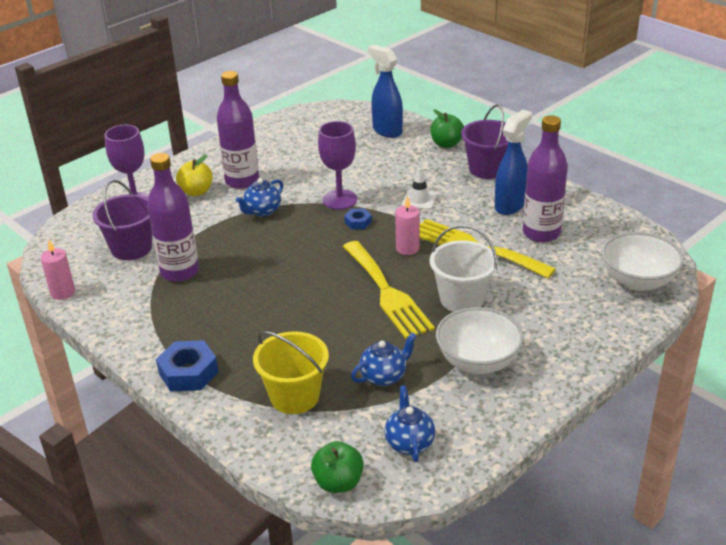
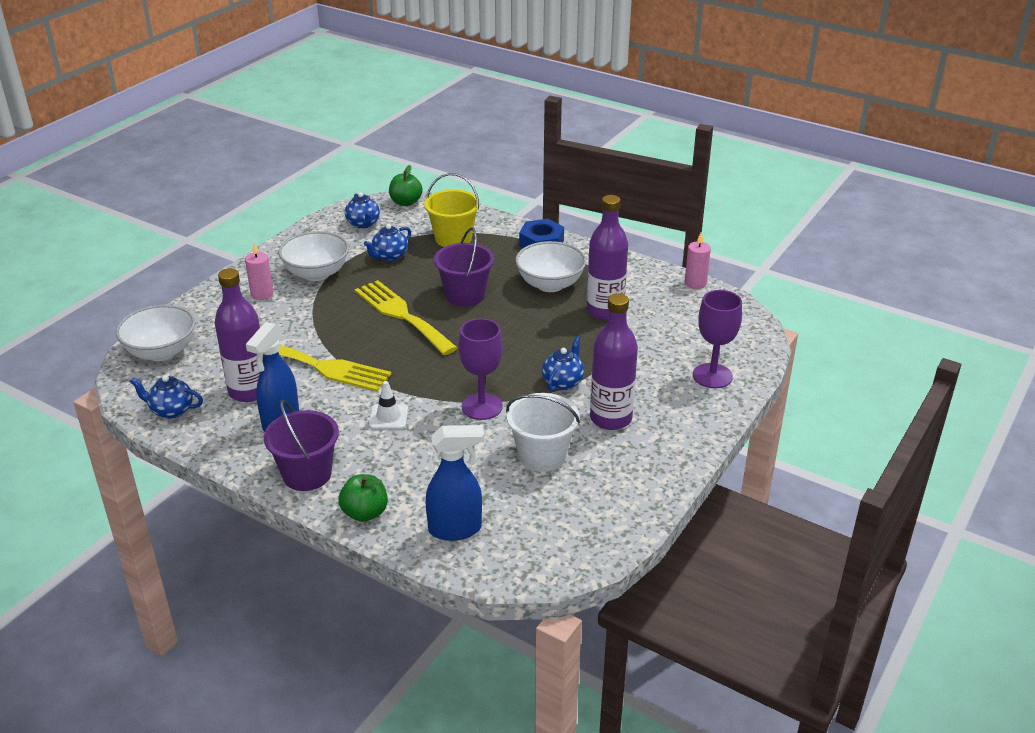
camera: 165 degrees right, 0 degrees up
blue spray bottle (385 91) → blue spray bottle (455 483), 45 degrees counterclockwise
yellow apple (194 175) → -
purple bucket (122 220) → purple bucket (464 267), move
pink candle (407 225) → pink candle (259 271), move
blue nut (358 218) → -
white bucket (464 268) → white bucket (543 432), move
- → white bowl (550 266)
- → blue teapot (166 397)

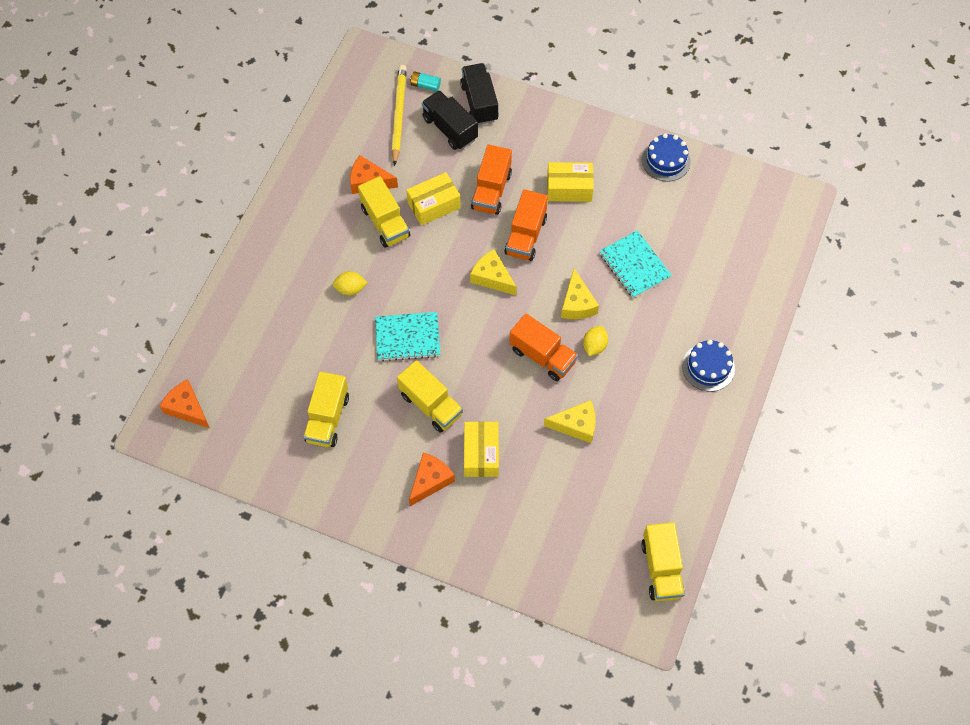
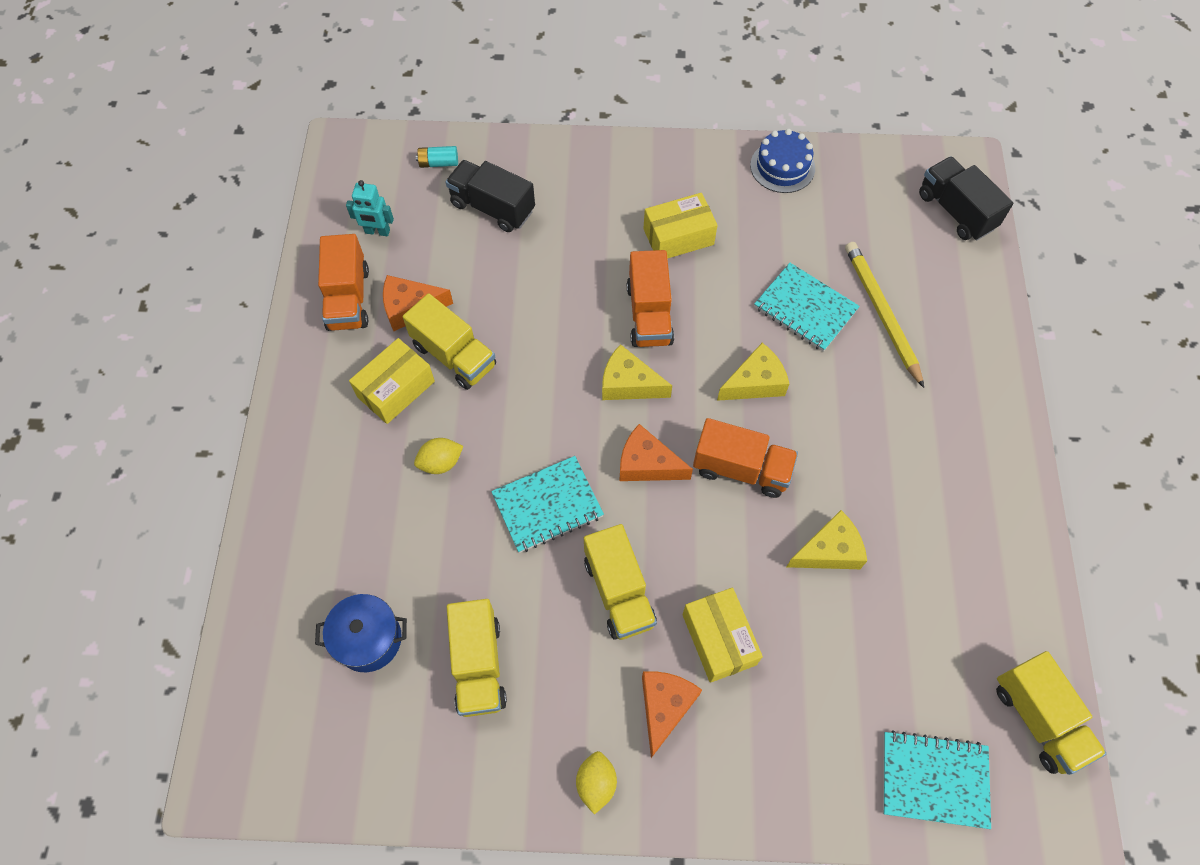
camera: 20 degrees left, 0 degrees up
black truck (479 94) → black truck (966 198), move
yellow pencil (399 115) → yellow pencil (884 315), move
orange truck (491 180) → orange truck (343 282), move
yellow box (433 198) → yellow box (392 381), move
yellow cheese (580 294) → yellow cheese (753 372), 90 degrees counterclockwise
yellow lemon (595 341) → yellow lemon (596 783), move
blue cake (708 365) → -
yellow truck (430 396) → yellow truck (620 582), 45 degrees clockwise
orange cheese (185 403) → orange cheese (656 452), move
- → turquoise robot (370 208)
- → blue pot (361 633)
- → turquoise notebook (937 779)

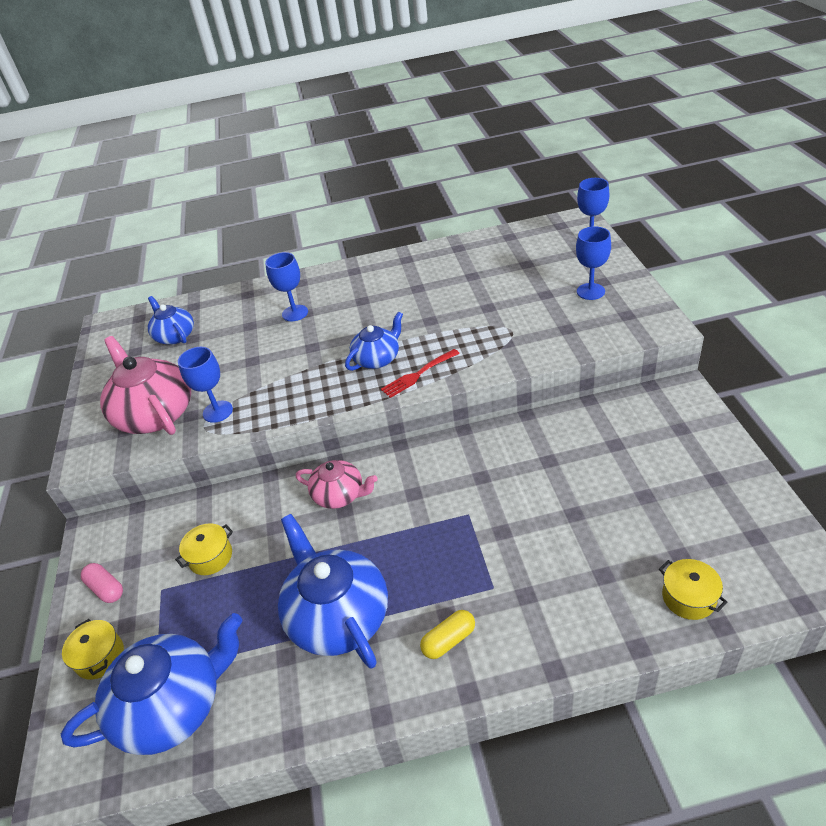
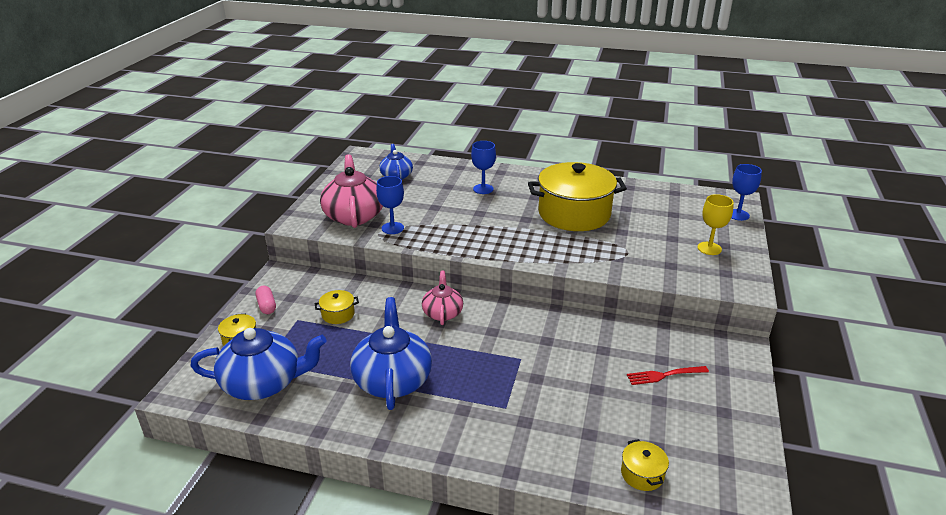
camera: 20 degrees right, 10 degrees down
blue goblet (593 263) → yellow goblet (715 224)
blue teapot (374 341) → -
red fork (420 373) → red fork (668 375), move
pink teapot (337 484) → pink teapot (442 298), 135 degrees counterclockwise
yellow capsule (447 634) → -
- → yellow pot (577 196)

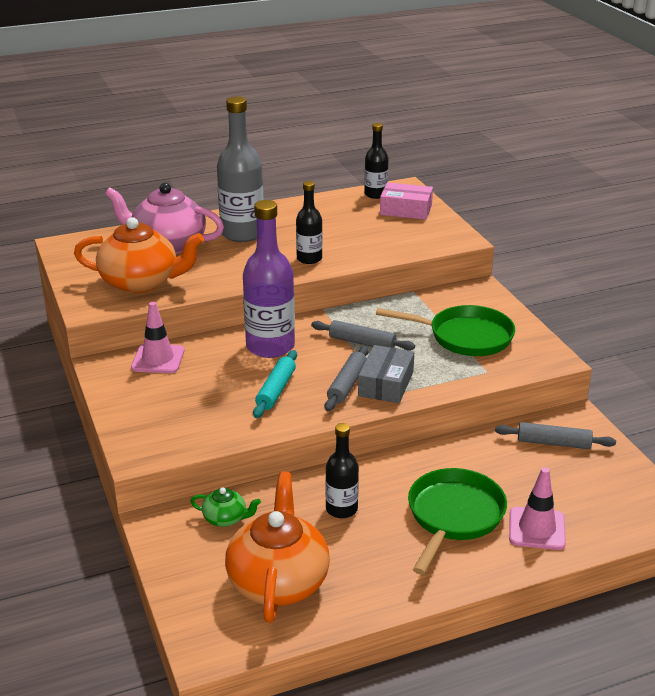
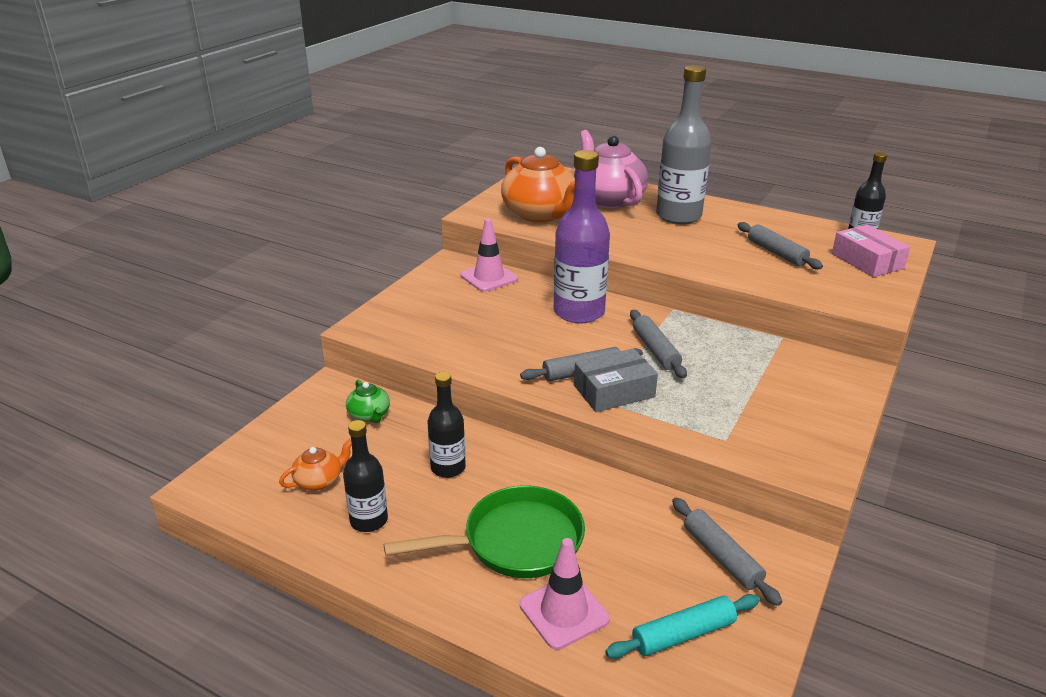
camera: 50 degrees right, 0 degrees up
black bottle (309 222) → black bottle (365 476), move
green pan (445 330) → -
turquoise rolling pin (275 384) → turquoise rolling pin (682 626), move
orange teapot (277 547) → orange teapot (315 464), x0.46
- → grey rolling pin (780 245)

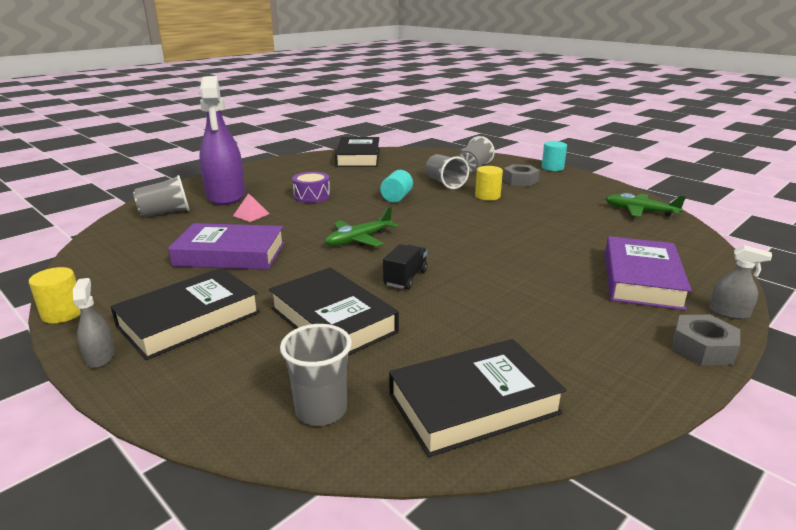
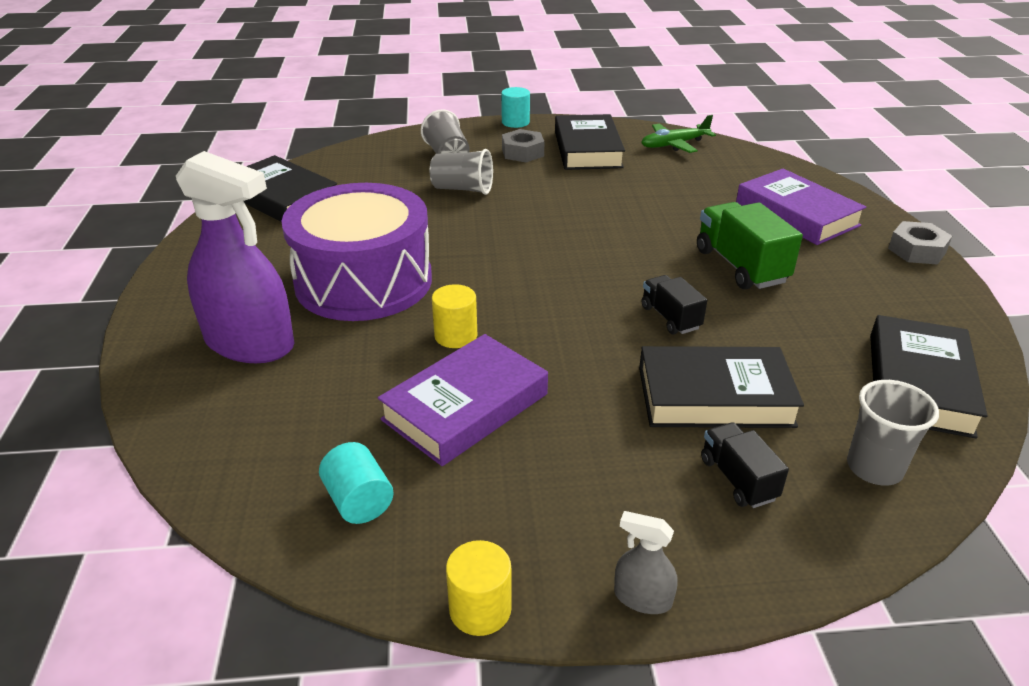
camera: 50 degrees left, 10 degrees up
yellow cylinder (489 183) → yellow cylinder (454 316), move
turquoise cylinder (396 186) → turquoise cylinder (356 483), move
purple drum (311 187) → purple drum (356 252), x2.41
grey cup (161 196) → -
pink pyramid (251 207) → -
green plane (361 226) → -
grey spray bottle (740 282) → -
black book (185 314) → black book (590 142), move
- → green truck (750 245)
- → black truck (745 465)

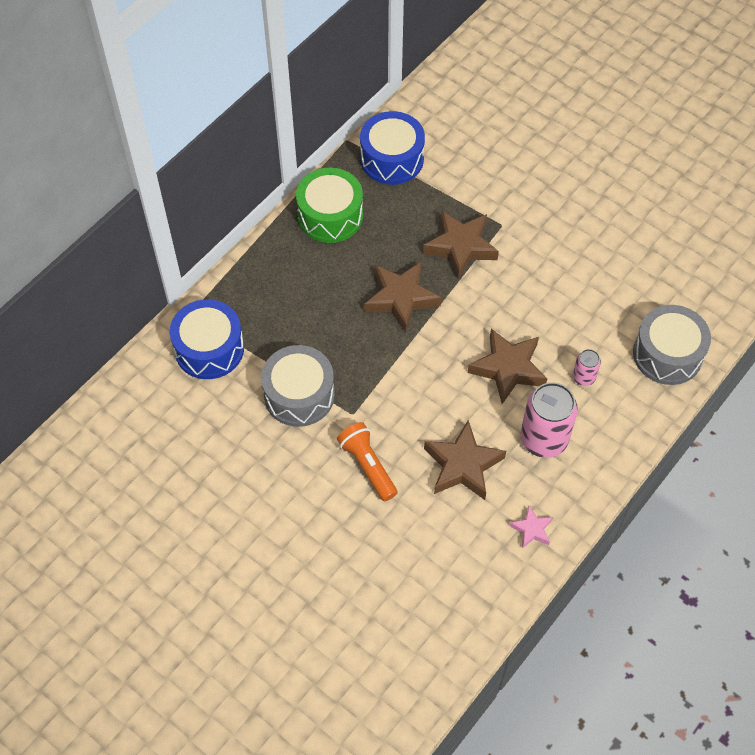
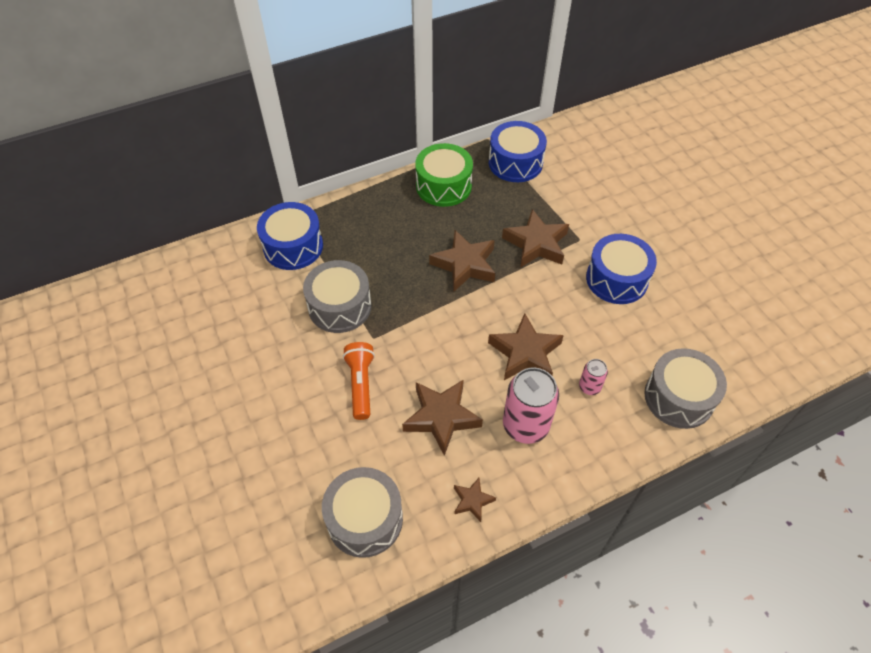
camera: 25 degrees right, 5 degrees down
pink star (531 527) → brown star (475 500)
- → blue drum (621 269)
- → grey drum (362 512)

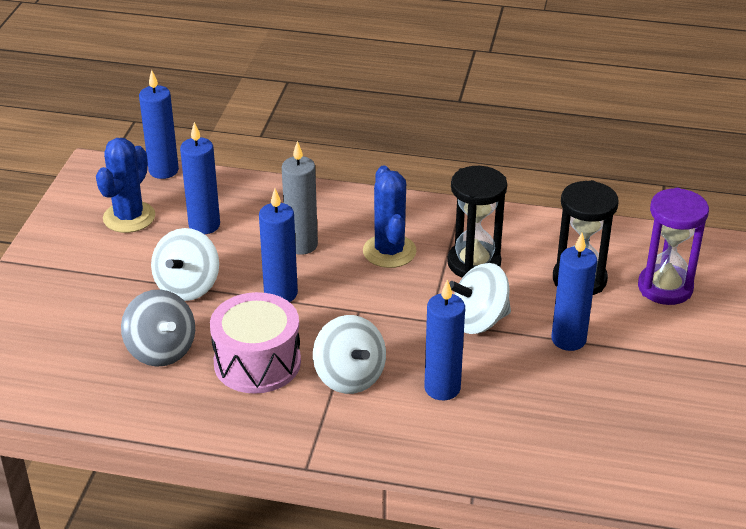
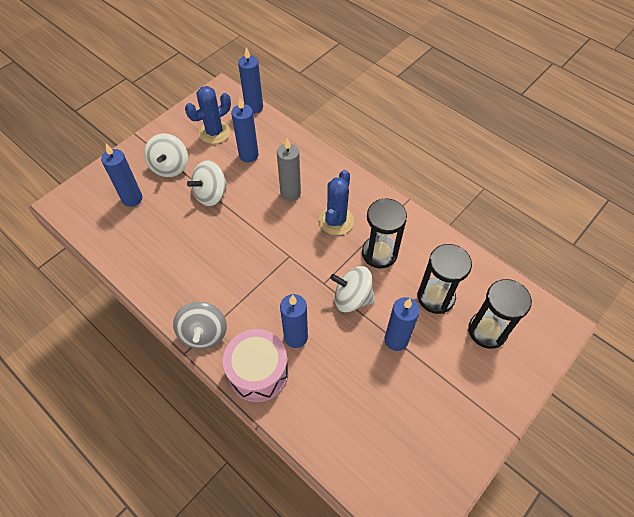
camera: 30 degrees right, 20 degrees up
purple hourglass (673 246) → black hourglass (500 314)
blue candle (278 245) → blue candle (121 175), move
grey spinning top (158 328) → grey spinning top (200 325), move
pink drum (255 343) → pink drum (256 365), move
white spinning top (349 354) → white spinning top (166 155), move

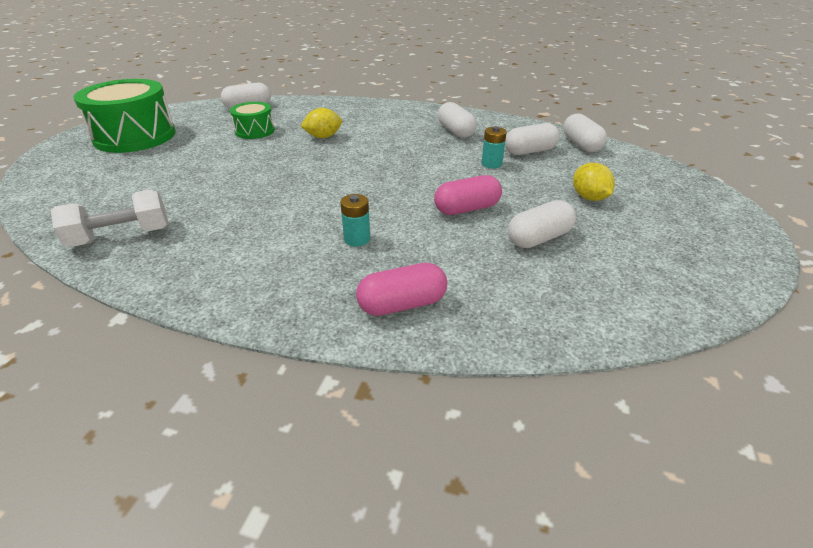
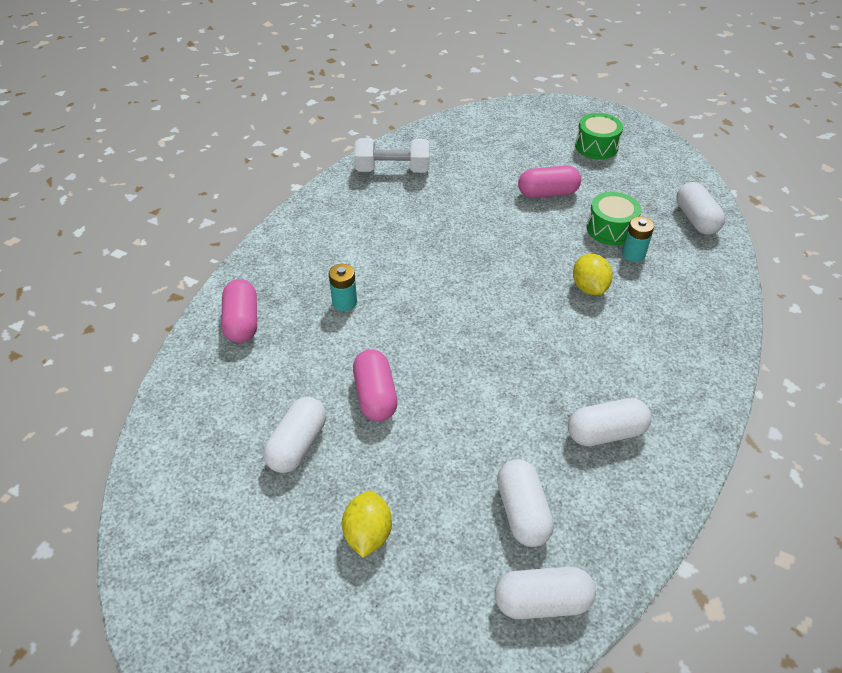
camera: 100 degrees right, 10 degrees up
green drum (124 116) → green drum (599 136), x0.52
turquoise battery (494 147) → turquoise battery (638 239), move
yellow lemon (594 182) → yellow lemon (367 524), 75 degrees counterclockwise
white dumbbell (110 218) → white dumbbell (391 155), 75 degrees counterclockwise
white capsule (542 224) → white capsule (294 435), 45 degrees clockwise
- → pink capsule (549 182)

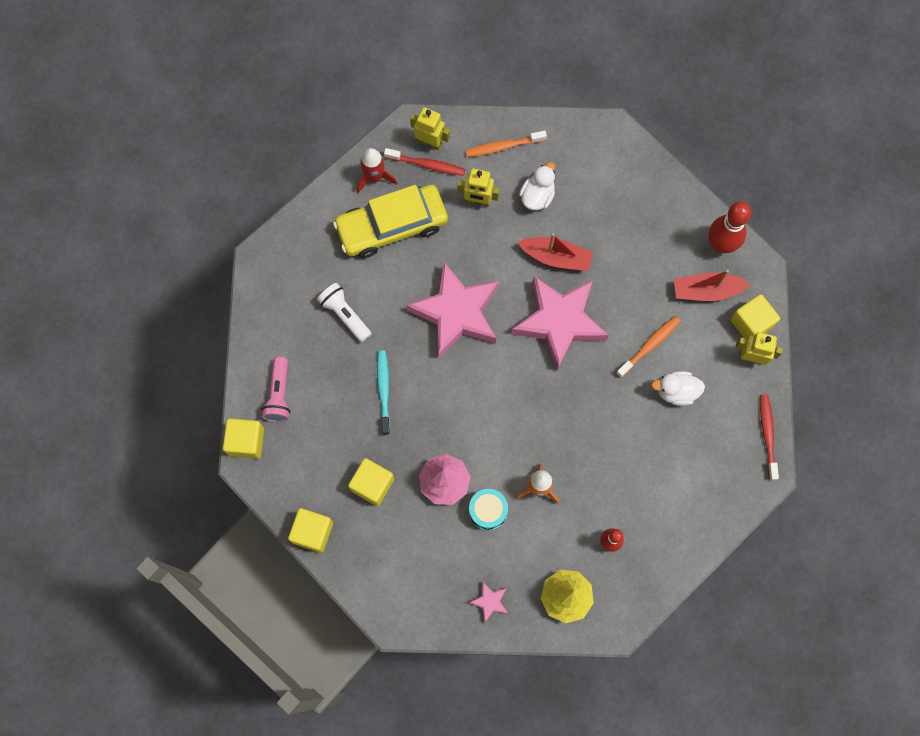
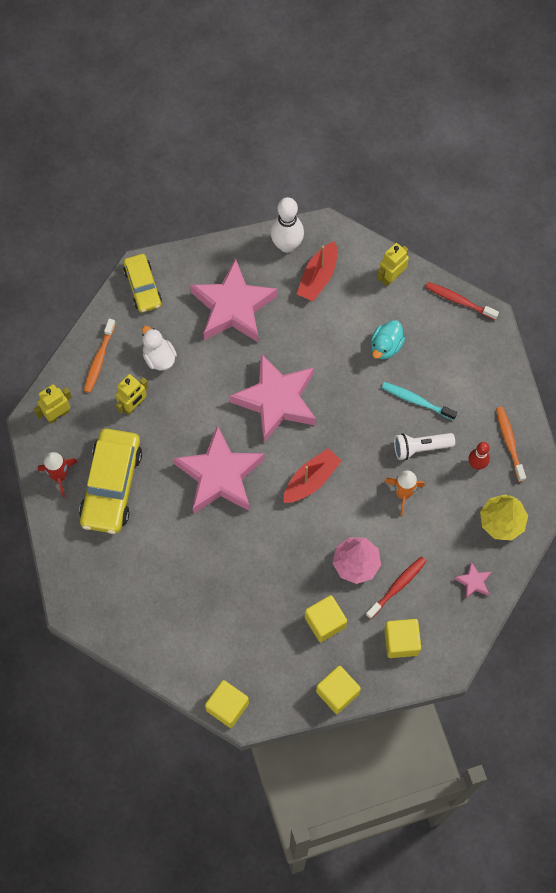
camera: 60 degrees left, 5 degrees down
red toothbrush (424 162) → red toothbrush (396 588), move
red bowling pin (729 227) → white bowling pin (287 225)
red boat (555 252) → red boat (312 475), move
white flashlight (344 312) → white flashlight (424 446), move
yellow cube (755 316) → yellow cube (402 638), move
orange toothbrush (648 347) → orange toothbrush (511 444), move
turquoise toothbrush (384 392) → turquoise toothbrush (419 401), move
pink flashlight (275 389) → -
white duck (678 388) → turquoise duck (388 339)
turquoise drum (488 510) → -
- → yellow car (142 283)
- → pink star (234 300)

